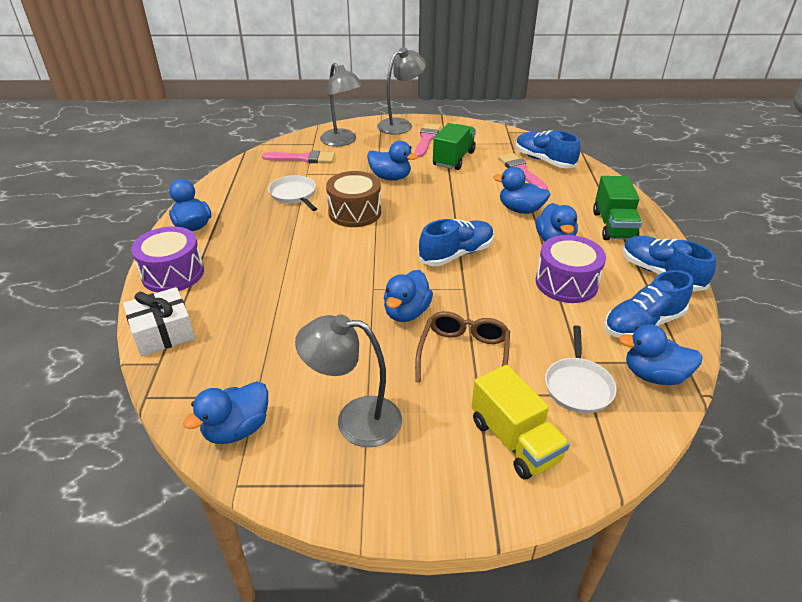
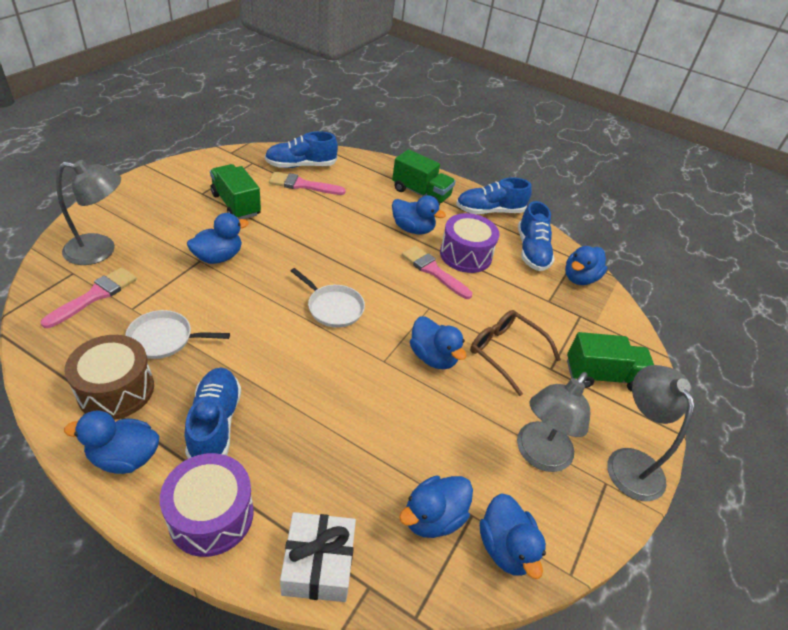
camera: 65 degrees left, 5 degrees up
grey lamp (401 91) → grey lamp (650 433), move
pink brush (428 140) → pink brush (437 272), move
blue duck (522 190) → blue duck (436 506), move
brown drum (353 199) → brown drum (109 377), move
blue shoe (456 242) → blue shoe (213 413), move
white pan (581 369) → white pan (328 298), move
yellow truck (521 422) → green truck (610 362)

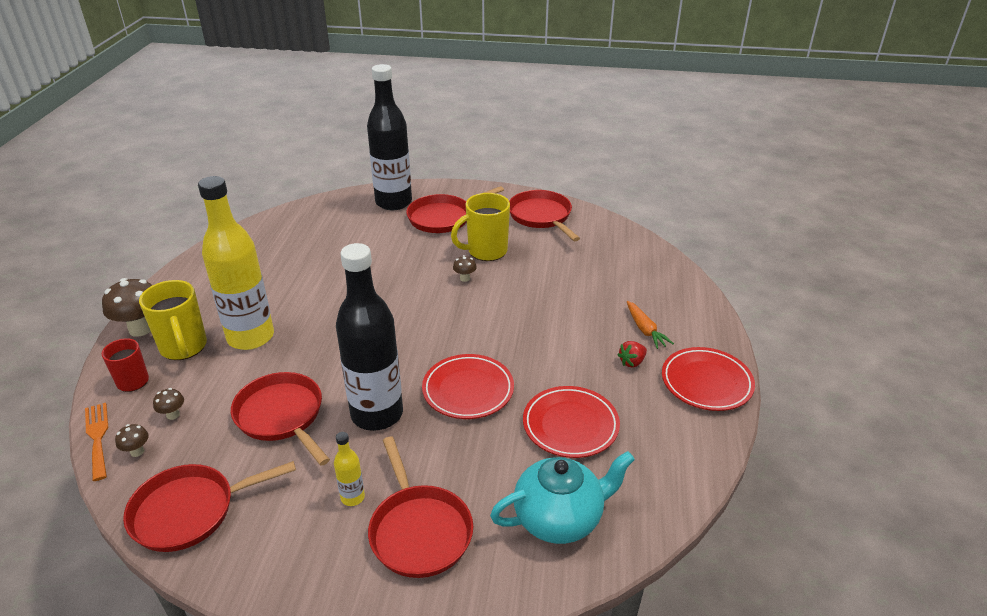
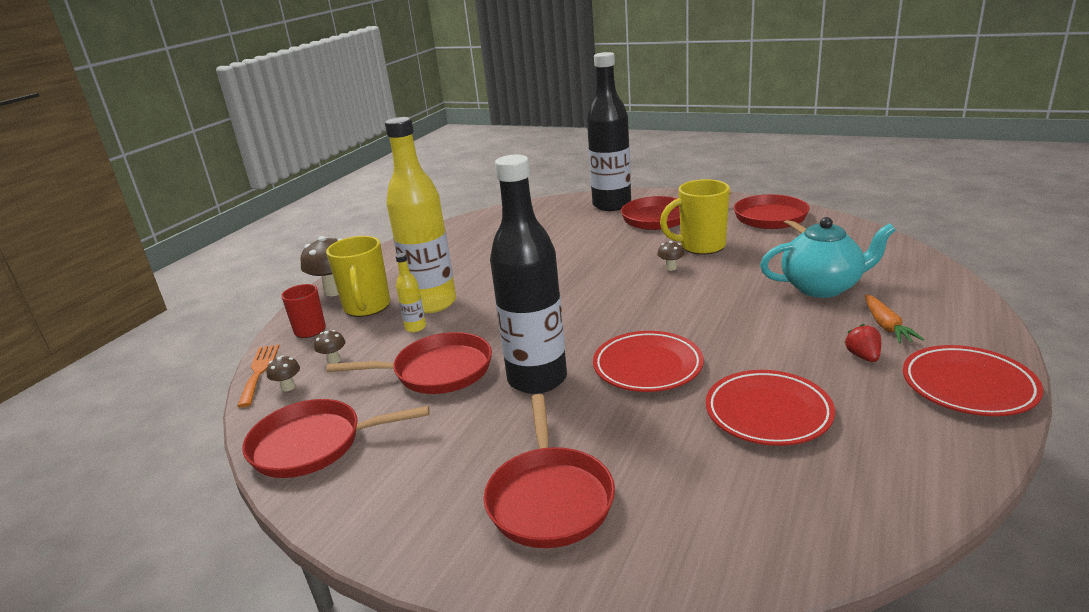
camera: 20 degrees right, 10 degrees down
red strawberry (632 354) → red strawberry (862 343), 105 degrees clockwise
red pan (280 419) → red pan (409 363), 105 degrees clockwise
yellow bottle (349 469) → yellow bottle (411 292), move
turquoise teapot (562 497) → turquoise teapot (827 257), move

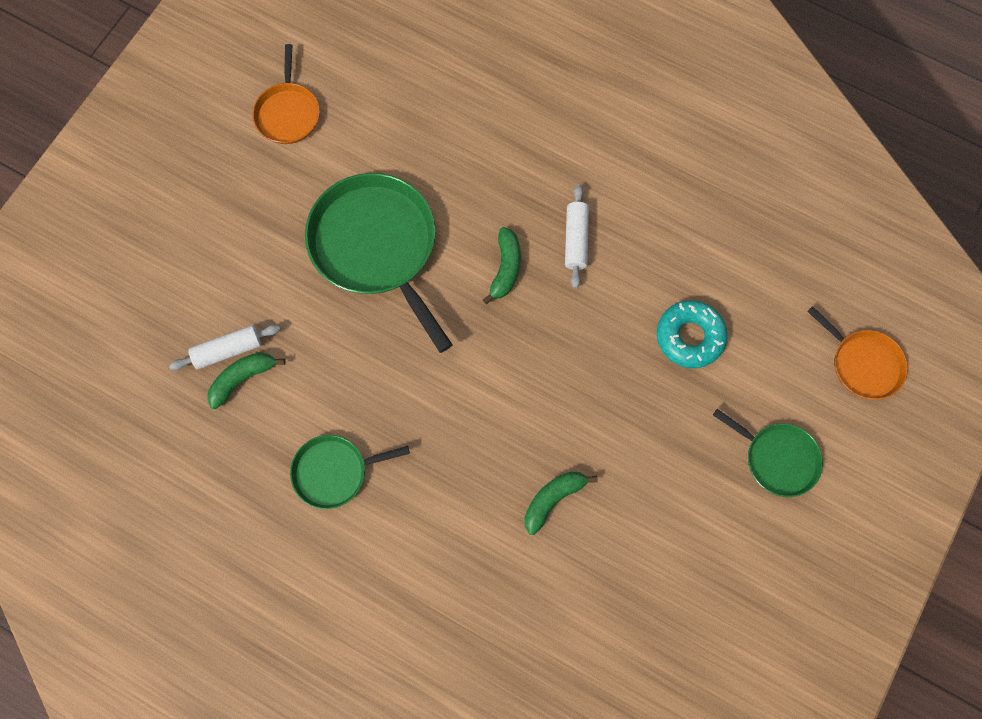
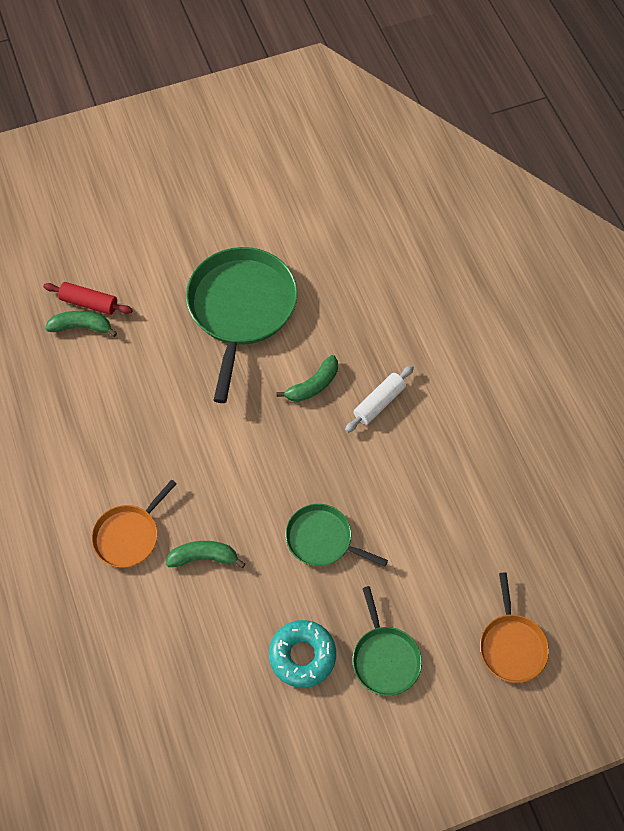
camera: 40 degrees right, 10 degrees down
orange pan (286 94) → orange pan (134 523), move
turquoise donut (692 334) → turquoise donut (302 654), move
white rolling pin (225 347) → red rolling pin (87 298)
green pan (350 472) → green pan (336 535), move

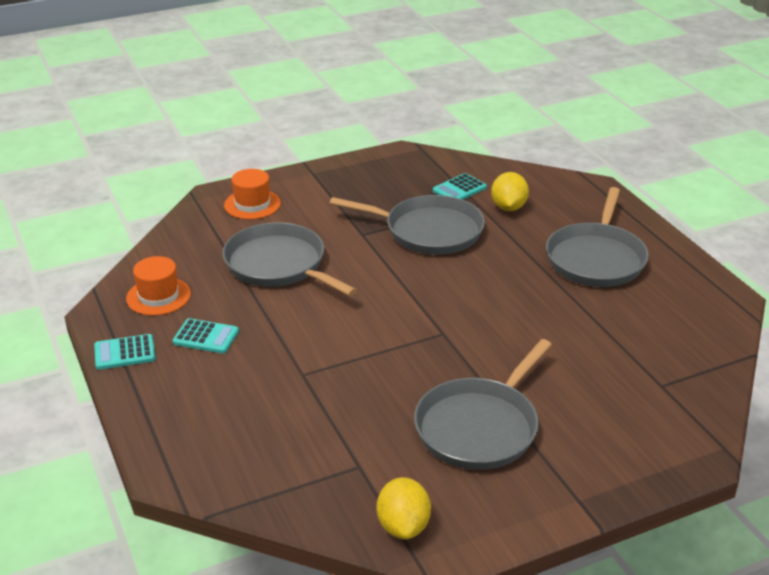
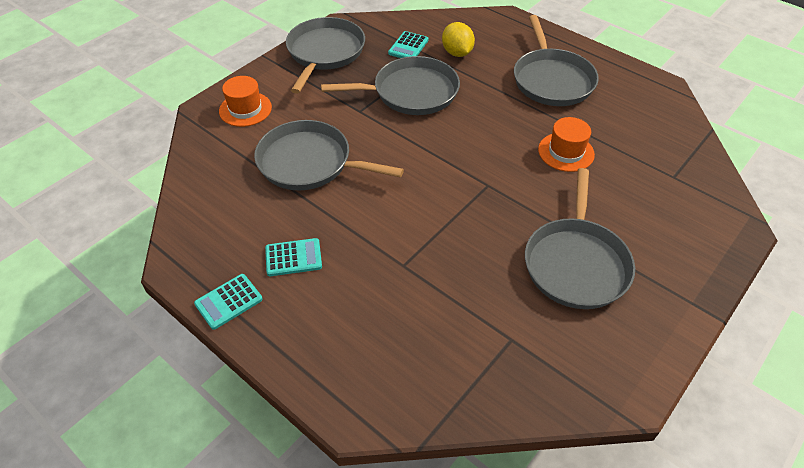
camera: 25 degrees left, 15 degrees up
orange hat (158 286) → orange hat (566 144), move
yellow lemon (404 508) → -
- → grey pan (325 55)

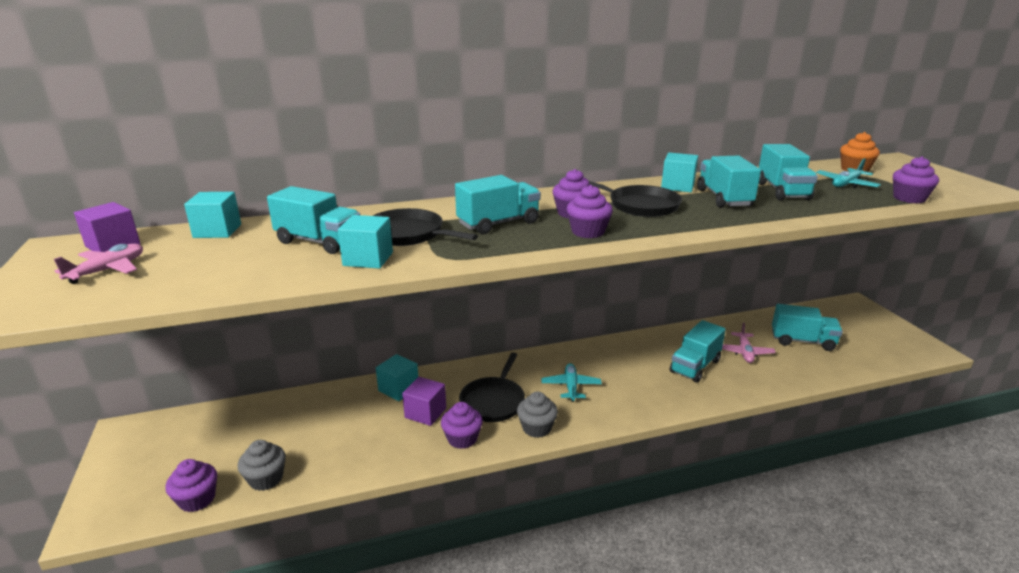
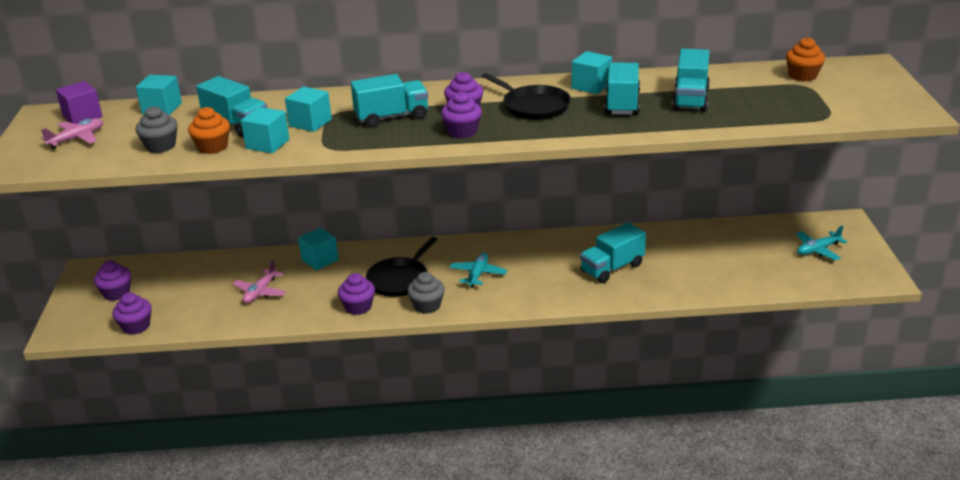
camera: 15 degrees right, 5 degrees up
purple cupcake (916 179) → purple cupcake (112 280), move
turquoise plane (848 173) → turquoise plane (821 243), move
black pan (425 227) → turquoise cube (308 109)
turquoise truck (807 327) → -
pink plane (749 342) → pink plane (259 281), move
purple cube (424 401) → -
grey cupcake (262 465) → grey cupcake (156 129), move
- → orange cupcake (209 130)

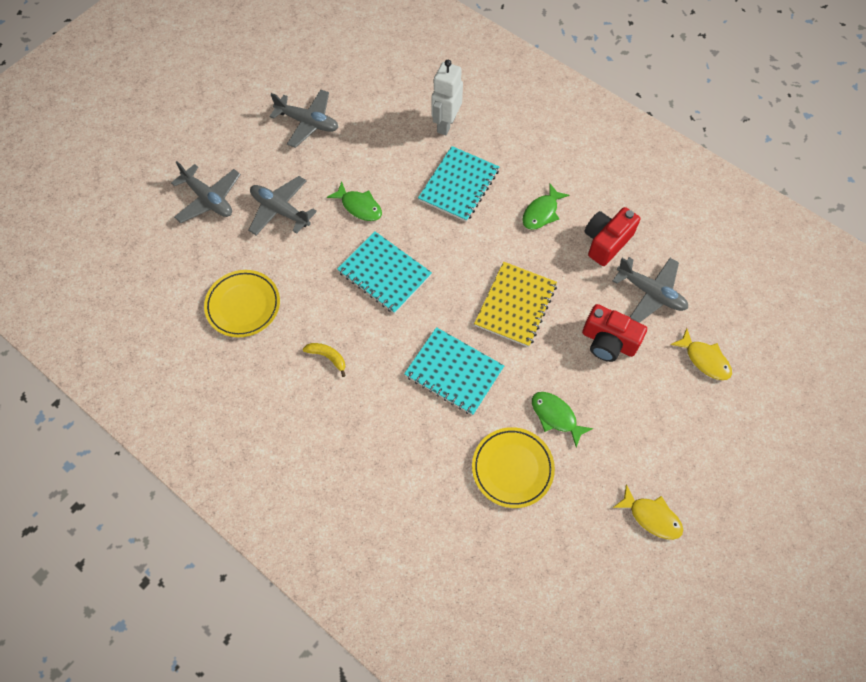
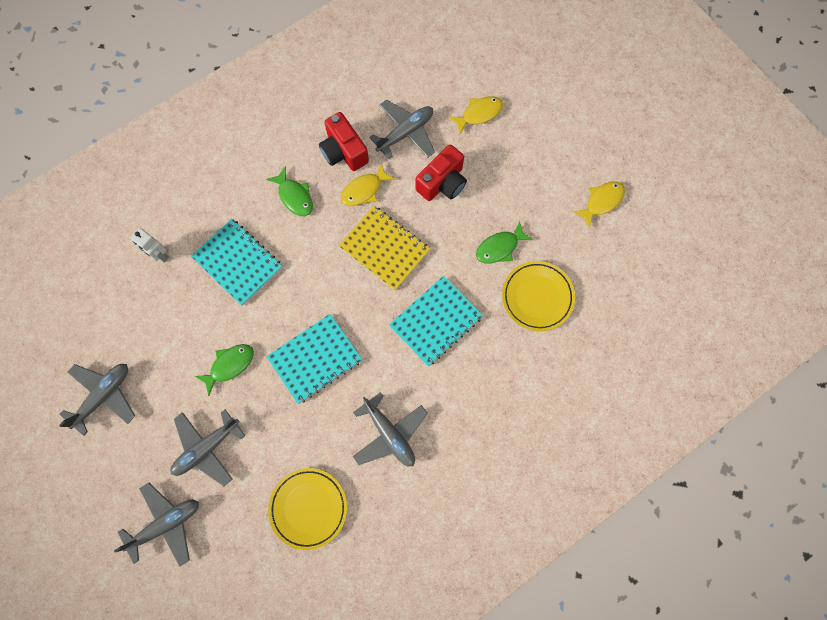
camera: 75 degrees left, 10 degrees up
white robot (447 97) → white robot (149 245), x0.66
yellow banana (324 360) → grey plane (390 429)
- → yellow fish (368 184)

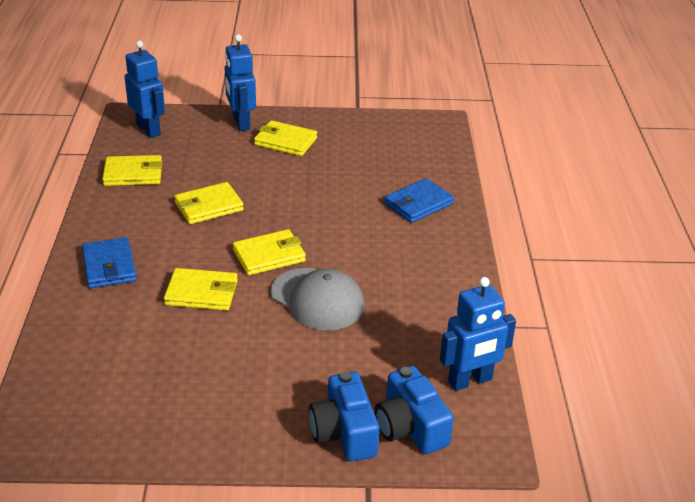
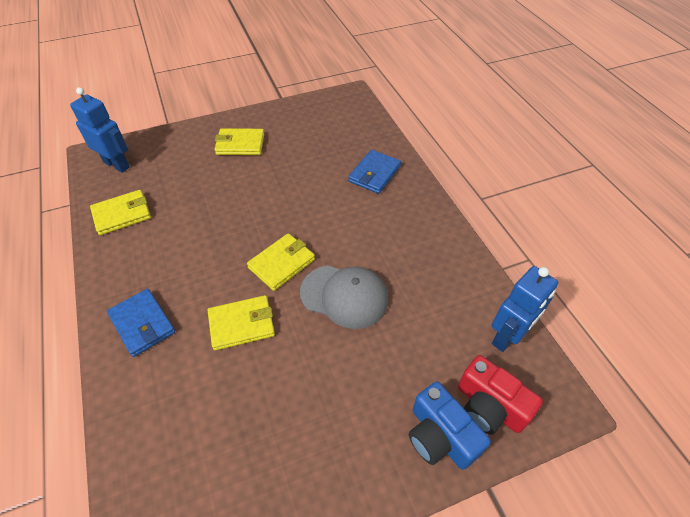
camera: 20 degrees left, 15 degrees up
blue robot (240 82) → -
yellow wallet (209 203) → -
blue camera (414 410) → red camera (500 395)

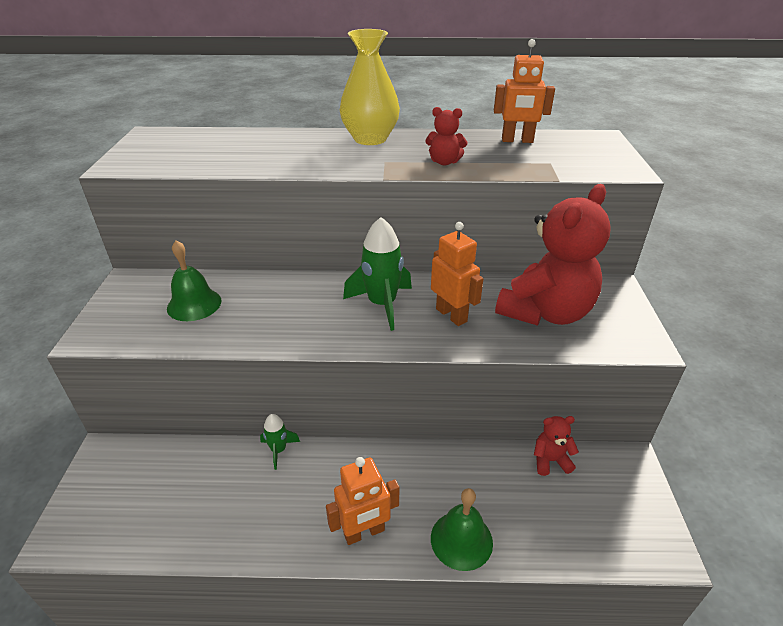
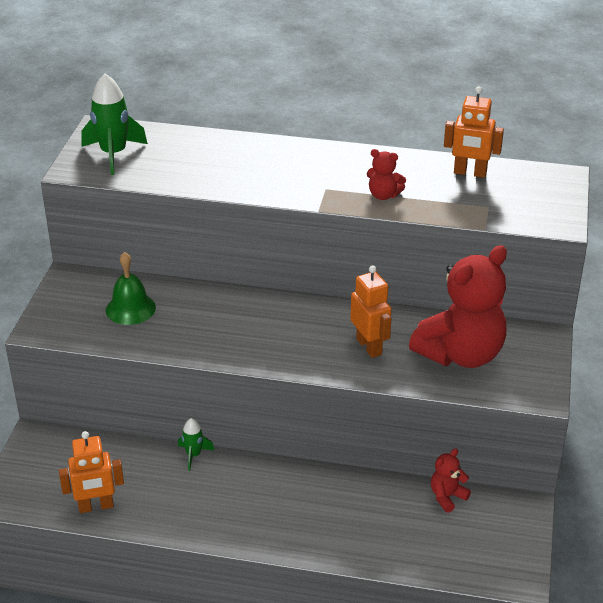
camera: 10 degrees right, 0 degrees up
yellow vase (370 87) → -
green rocket (377 274) → green rocket (115 124), move
red teddy bear (556 446) → red teddy bear (451 480), 45 degrees counterclockwise
orange robot (362 501) → orange robot (91 472), move
green bell (462 529) → -

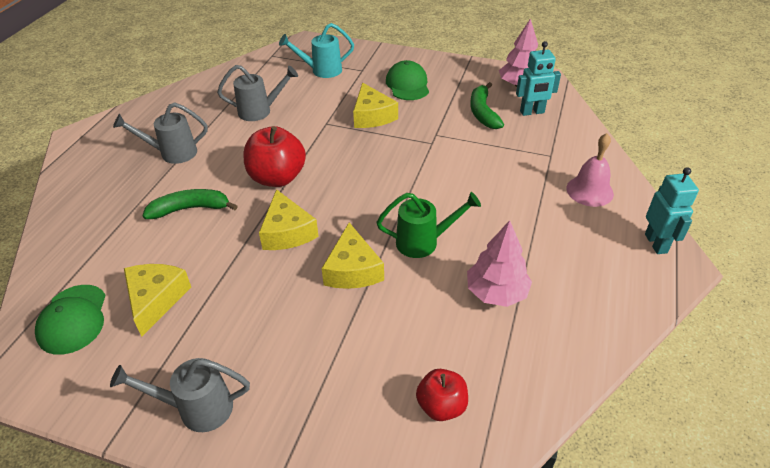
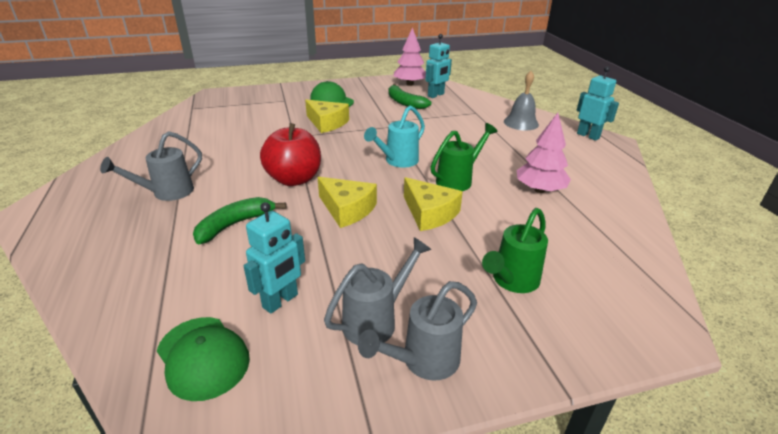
camera: 35 degrees left, 10 degrees down
turquoise watering can (316 50) → turquoise watering can (394 137), move
grey watering can (257 93) → grey watering can (378 291), move
pink bell (590 170) → grey bell (521 101)
yellow cheese (157 300) → turquoise robot (274 257)
red apple (442 395) → -
- → green watering can (515 250)

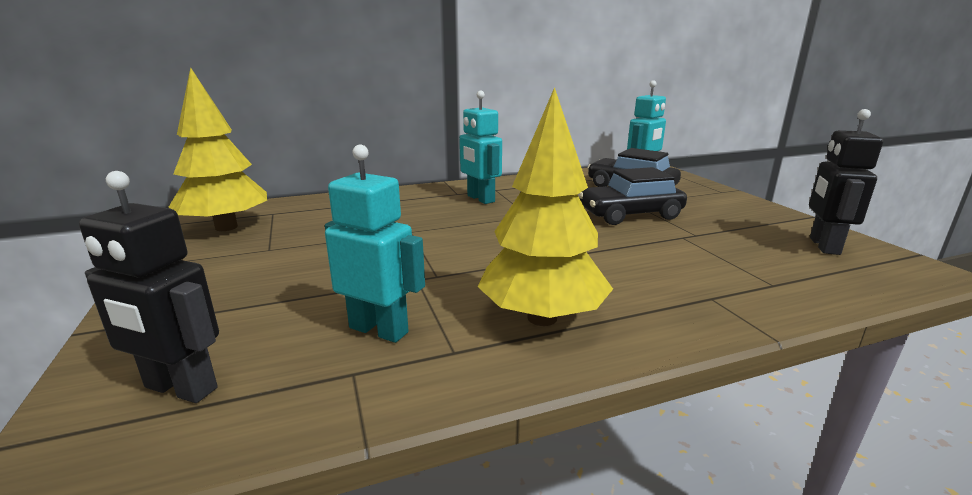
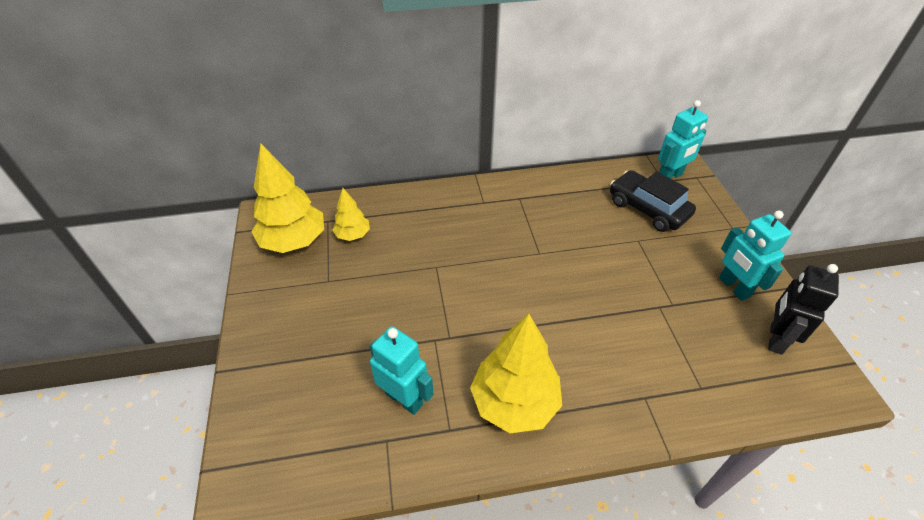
camera: 10 degrees right, 25 degrees up
turquoise robot (480 147) → turquoise robot (755 256), move
black car (632 196) → -
black robot (149 287) → -
- → yellow tree (351 214)

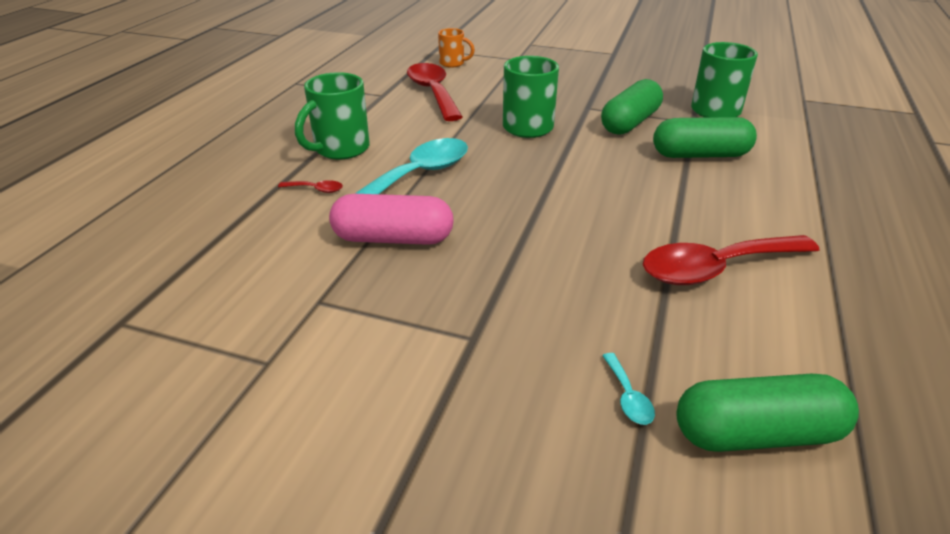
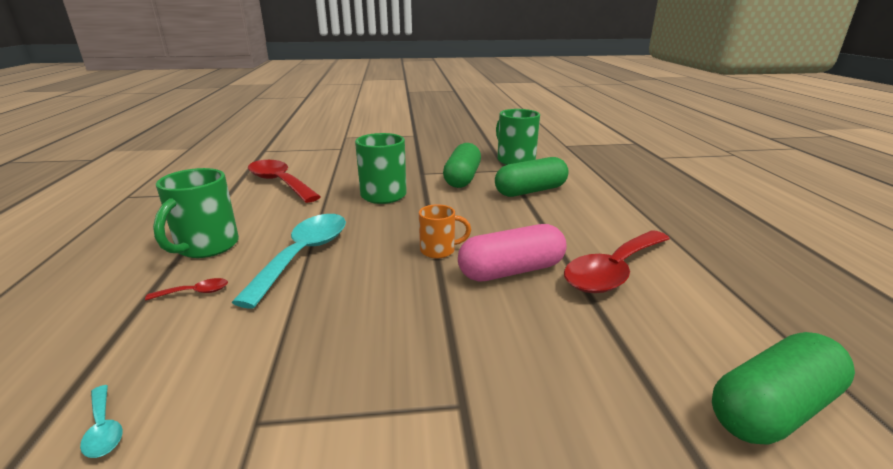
camera: 25 degrees left, 10 degrees down
orange mug (456 47) → orange mug (445 231), move
pink capsule (391 219) → pink capsule (512 252), move
turquoise spoon (628 389) → turquoise spoon (101 421), move

